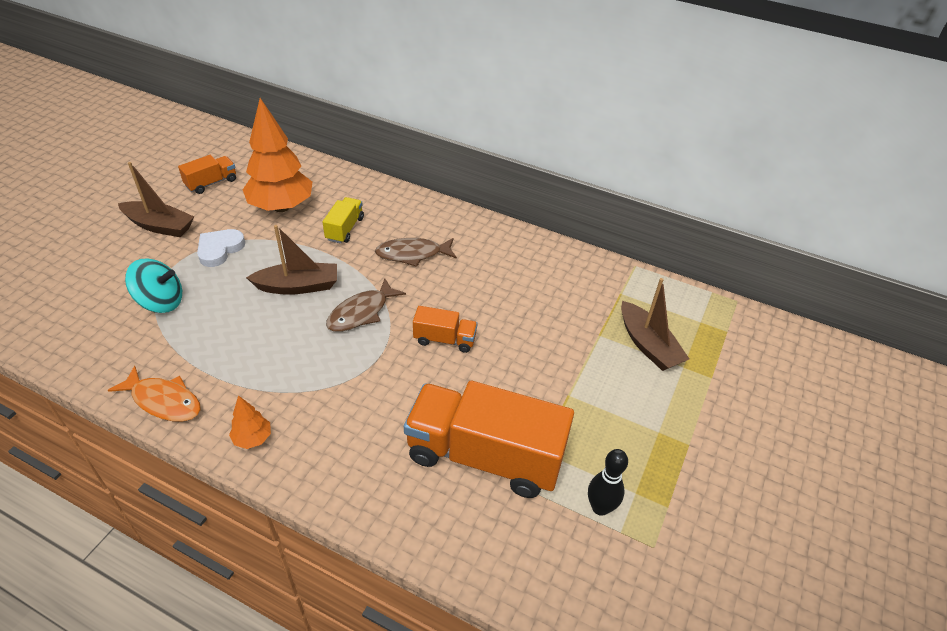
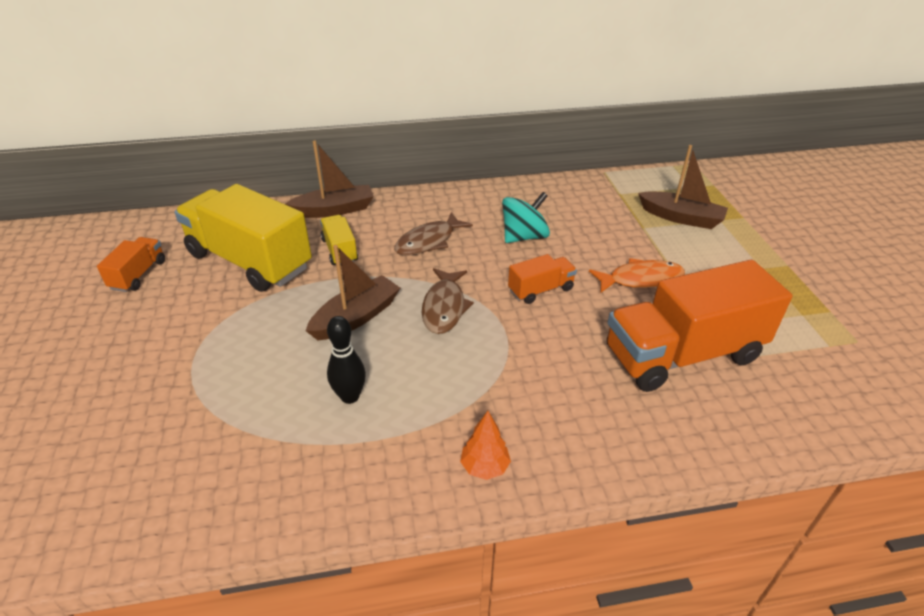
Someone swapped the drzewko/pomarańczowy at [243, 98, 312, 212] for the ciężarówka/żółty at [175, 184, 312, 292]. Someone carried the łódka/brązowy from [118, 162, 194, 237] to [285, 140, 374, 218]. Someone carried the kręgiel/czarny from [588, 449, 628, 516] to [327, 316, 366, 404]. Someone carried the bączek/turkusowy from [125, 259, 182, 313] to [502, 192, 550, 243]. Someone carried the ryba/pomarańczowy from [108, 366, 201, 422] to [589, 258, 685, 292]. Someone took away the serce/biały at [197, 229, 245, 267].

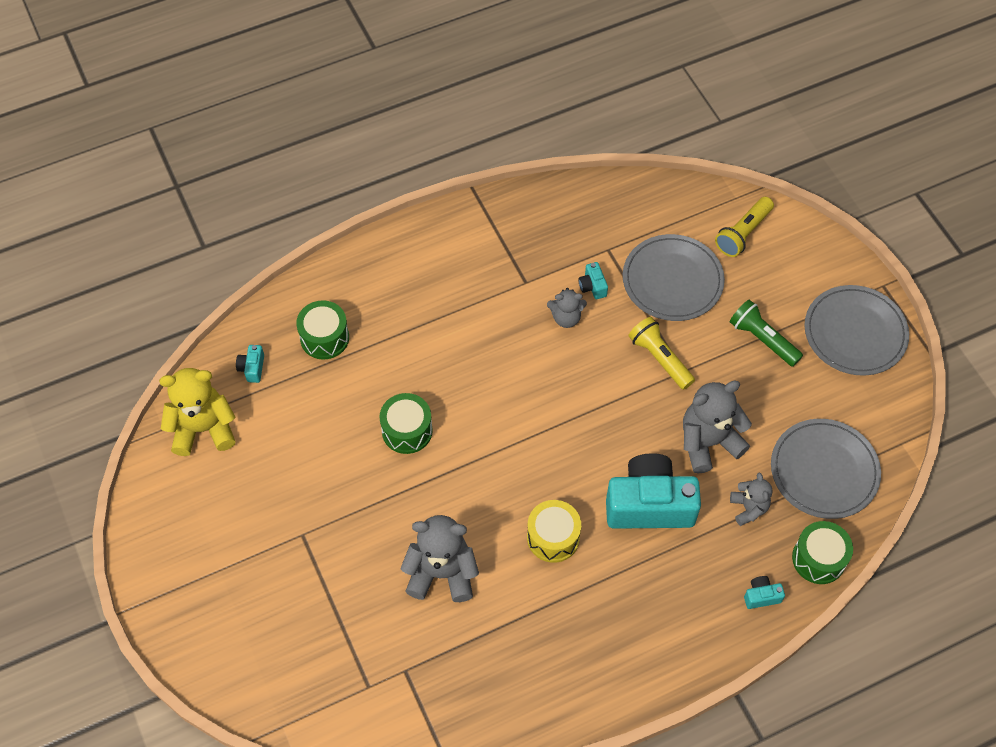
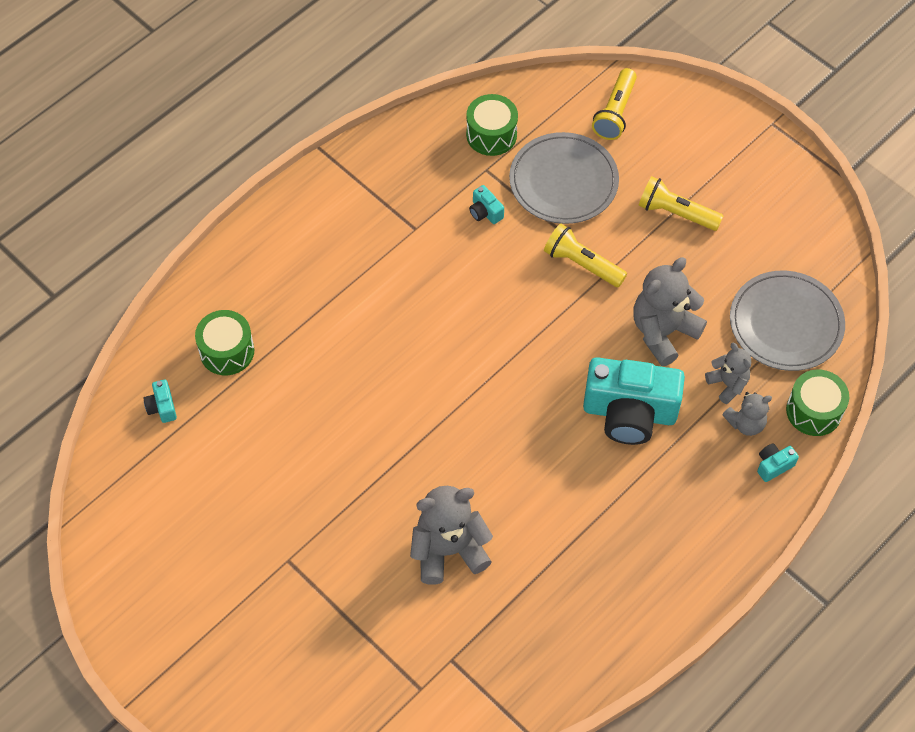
Someone carried the bęben/zielony from [379, 393, 433, 454] to [466, 94, 518, 156]. Someone rotated the aparat fotograficzny/turkusowy at [606, 453, 701, 529] by 150 degrees counterclockwise. Someone repainted the latarka/zielony at [730, 300, 803, 367], which became the latarka/żółty at [638, 176, 723, 231]. Someone carried the miś/szary from [547, 288, 587, 328] to [722, 392, 772, 436]. Someone took away the miś/żółty at [159, 368, 236, 456]. Someone took away the bęben/żółty at [527, 500, 581, 563]. Someone took away the talerz/szary at [804, 285, 909, 376].

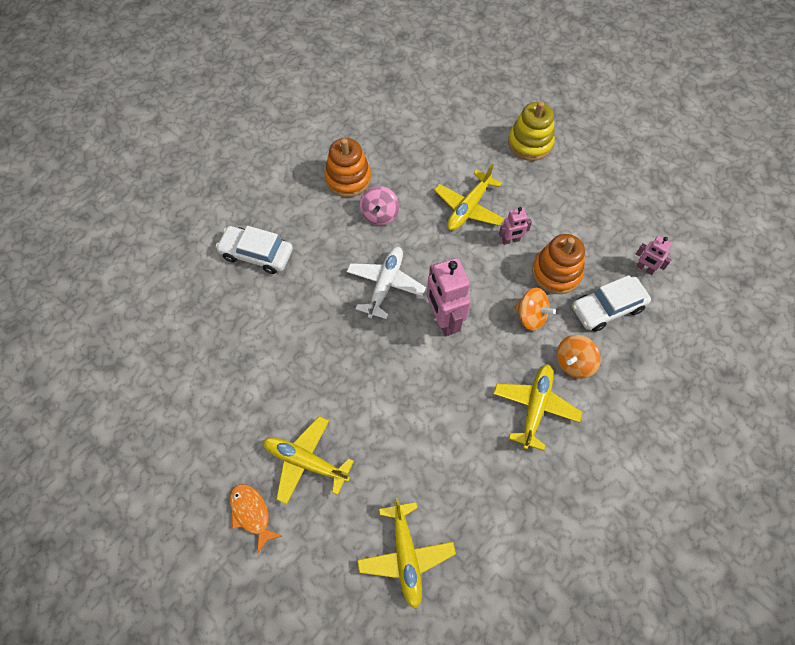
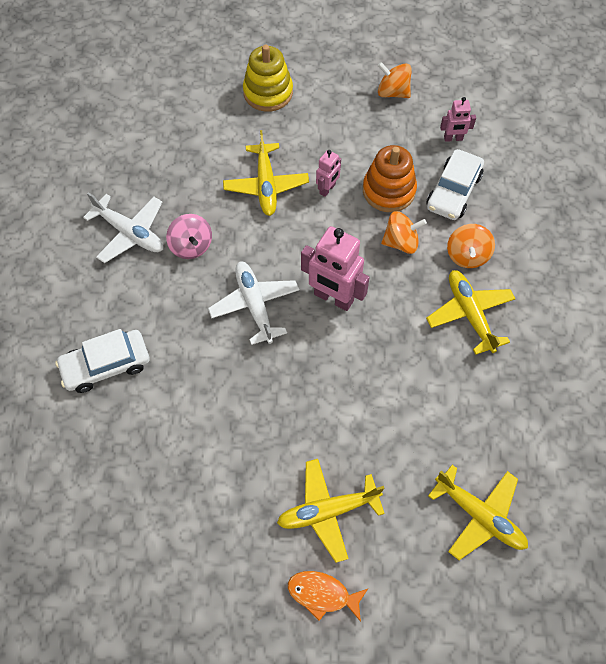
Someone swapped the zabawka nakładanka/pomarańczowy at [324, 138, 371, 197] for the samolot/biały at [83, 192, 163, 263]. Someone put down the bączek/pomarańczowy at [378, 62, 412, 98].

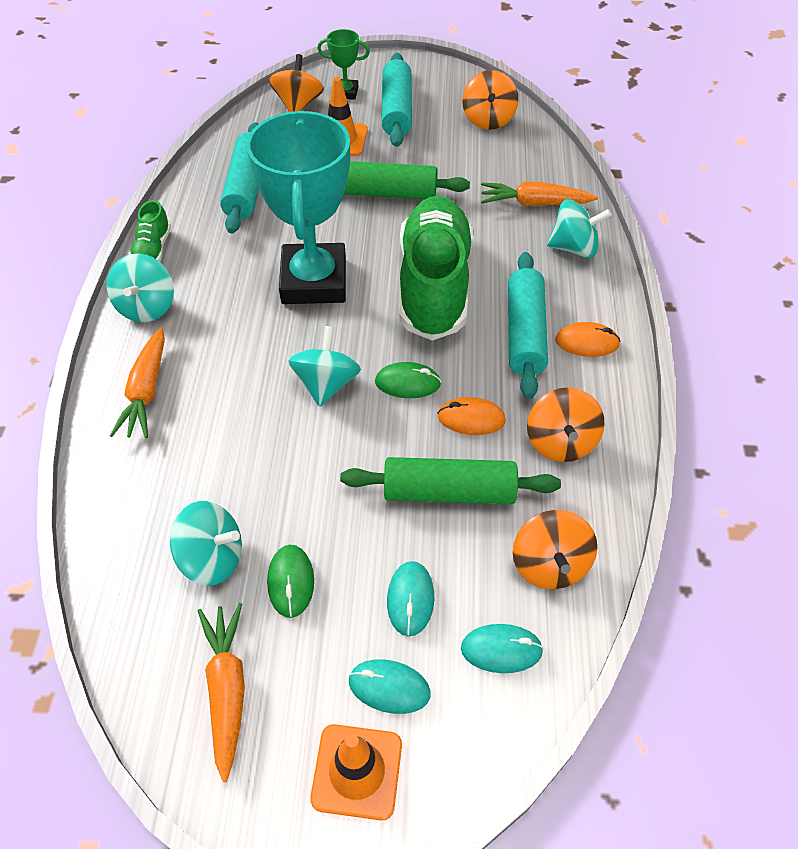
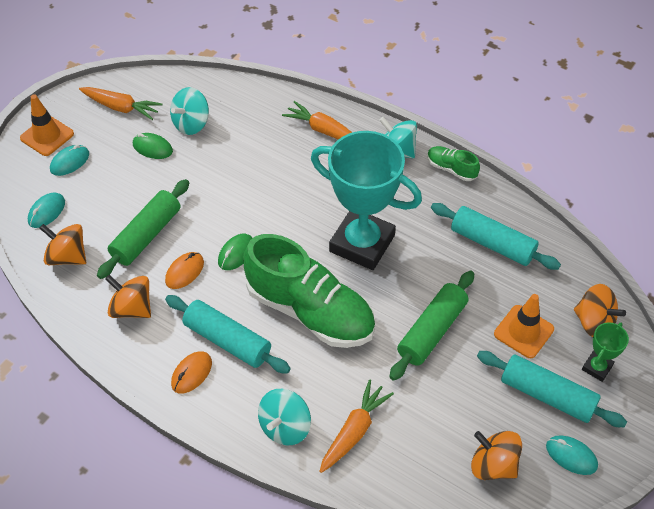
Someone carried the myszka/turkusowy from [387, 561, 434, 636] to [546, 436, 598, 475]. Someone took away the bączek/turkusowy at [288, 326, 361, 407].

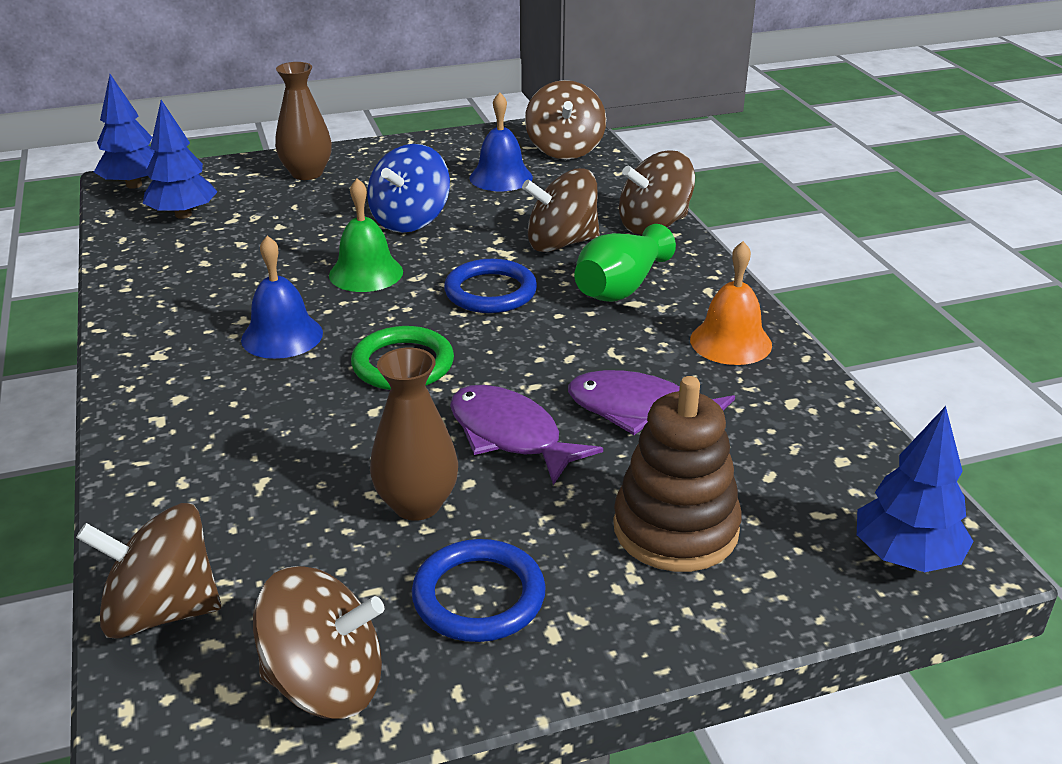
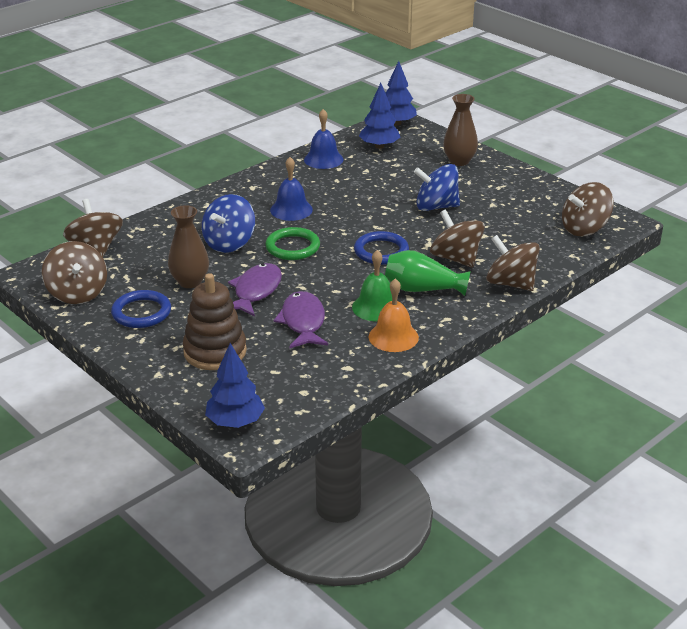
Someone put down the bączek/niebieski at [202, 194, 255, 253]. Someone carried the dzwonek/niebieski from [469, 92, 533, 191] to [304, 109, 343, 169]. Someone carried the dzwonek/zielony from [329, 178, 403, 292] to [352, 250, 392, 321].

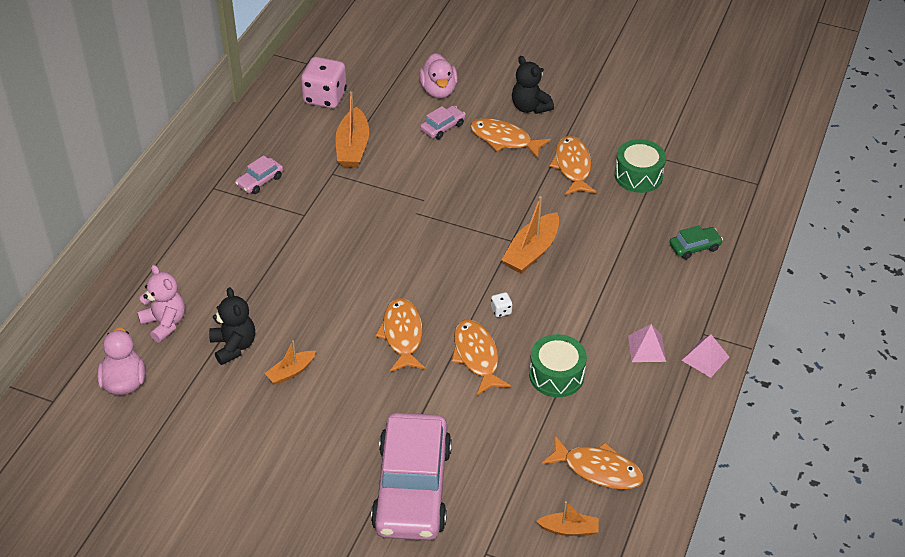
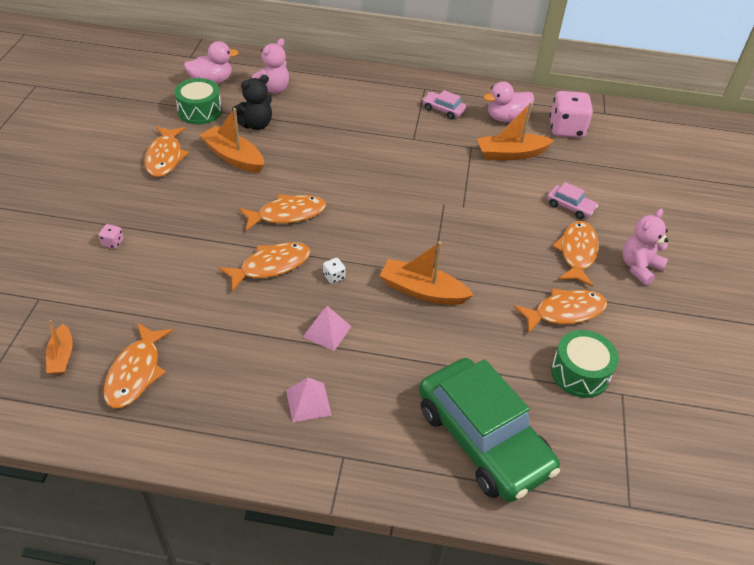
Someone swapped the samochód/różowy at [371, 413, 452, 540] for the kostka do gry/różowy at [99, 224, 124, 249]. Someone put down the ryba/pomarańczowy at [144, 126, 189, 177]. Someone carried the bęben/zielony from [529, 334, 587, 397] to [174, 78, 222, 125]. Someone scaled the łódka/pomarańczowy at [264, 340, 316, 385] by 1.68. Someone carried the piramida/różowy from [682, 334, 729, 378] to [303, 306, 352, 351]. Someone scaled the samochód/zielony at [669, 225, 723, 259] by 2.41. Someone carried the kaczka/różowy from [419, 53, 458, 98] to [483, 81, 534, 122]. Someone repainted the miś/czarny at [512, 56, 554, 114], which became the miś/różowy at [622, 209, 669, 286].

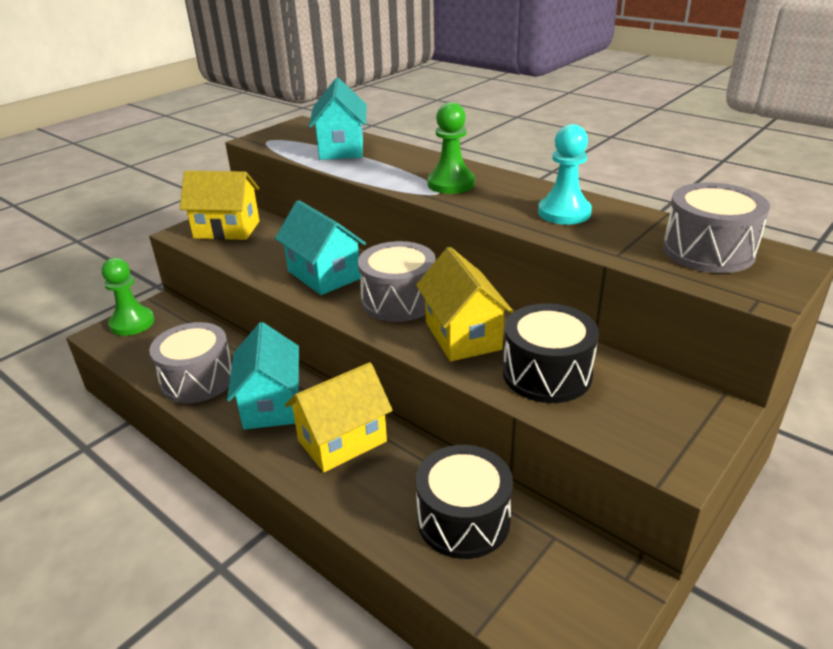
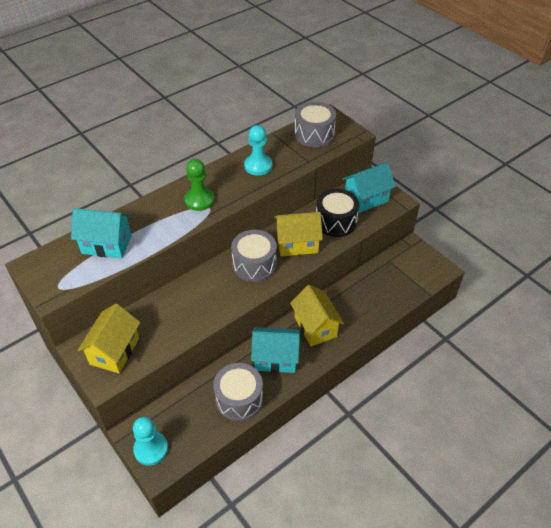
Someone repainted the pionek/zielony at [101, 258, 155, 336], which became the pionek/turkusowy at [133, 417, 168, 466]. Someone carried the domek/turkusowy from [275, 200, 366, 295] to [342, 162, 396, 213]. Someone took away the bęben/czarny at [416, 445, 513, 559].

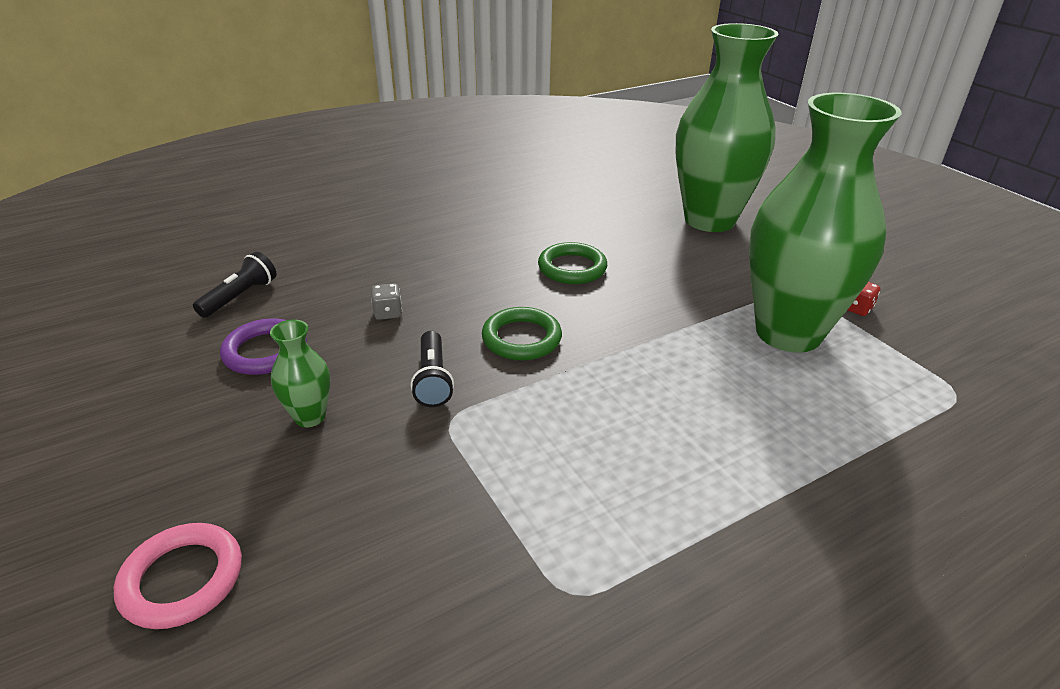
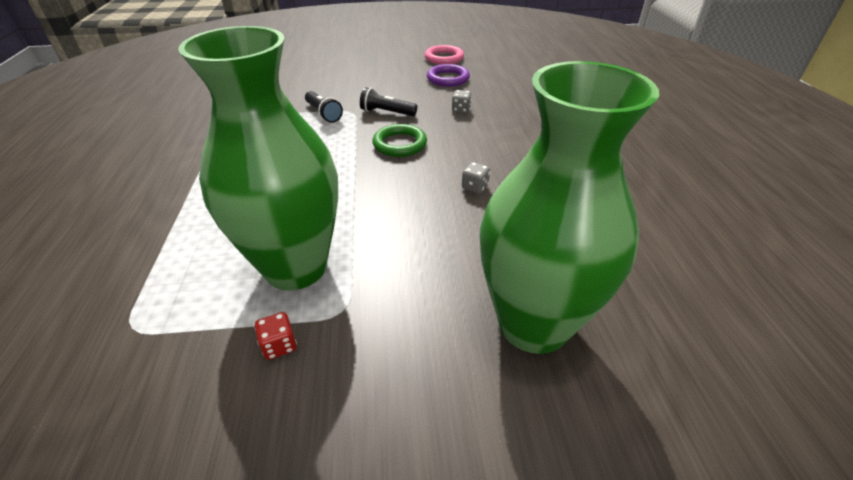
Someone carried the latarka/czarny from [193, 252, 276, 318] to [305, 91, 343, 123]. Someone carried the pierścień/różowy from [114, 523, 242, 629] to [425, 45, 464, 65]. Someone swapped the pierścień/zielony at [538, 242, 607, 284] for the kostka do gry/szary at [462, 162, 490, 194]. Someone took away the wazon/zielony at [270, 319, 330, 427].

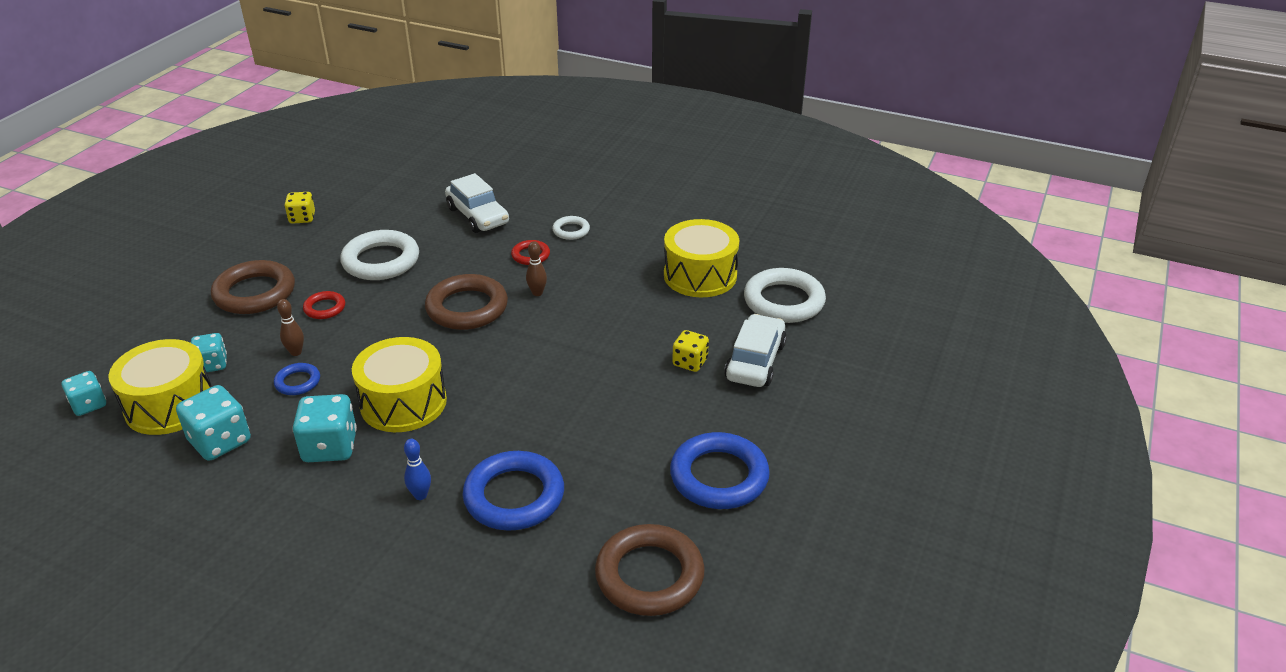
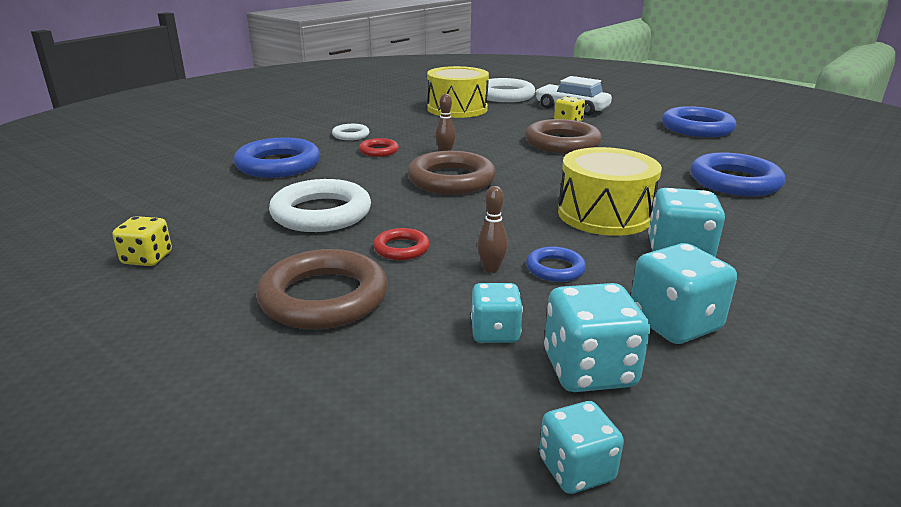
Someone swapped the samochód/biały at [445, 173, 509, 233] for the pierścień/niebieski at [234, 137, 320, 178]. Someone carried the pierścień/brązowy from [595, 524, 705, 616] to [525, 119, 602, 154]. Someone swapped the bęben/żółty at [109, 339, 212, 435] for the kostka do gry/turkusowy at [544, 283, 650, 392]. Someone took away the kręgiel/niebieski at [404, 439, 431, 500].

